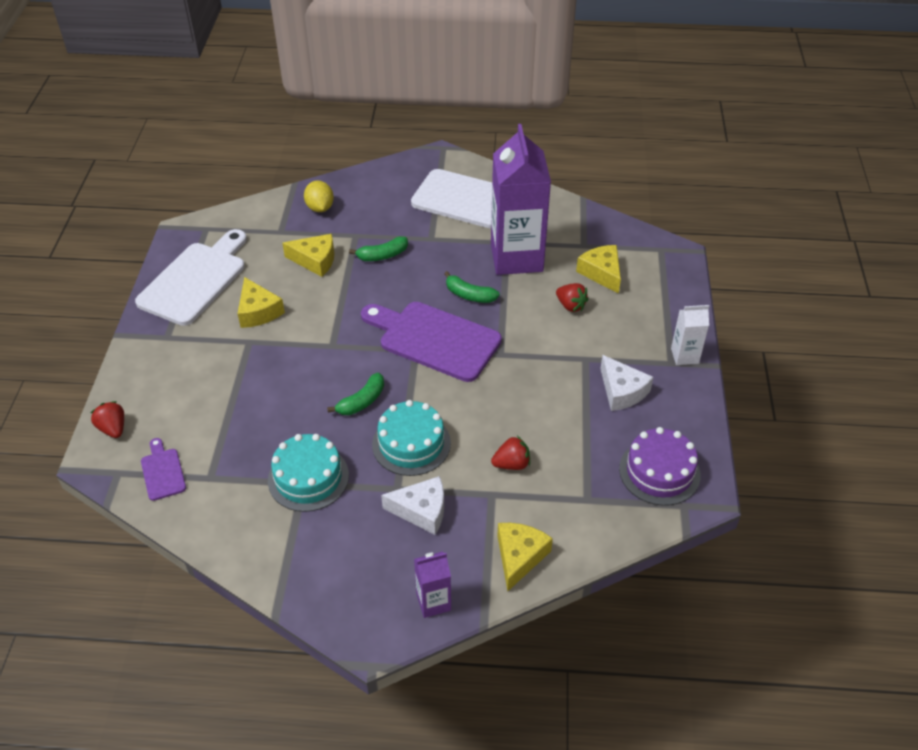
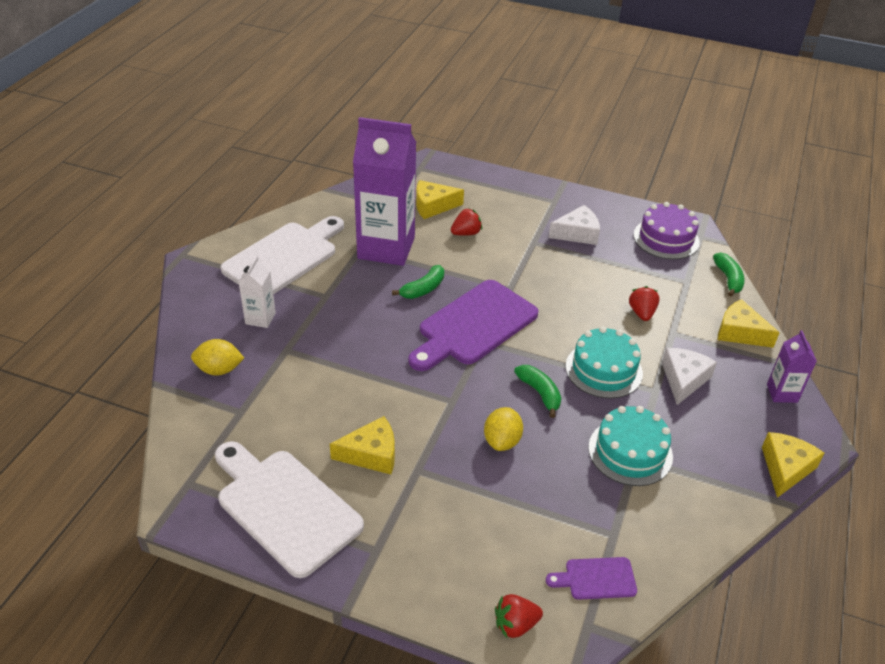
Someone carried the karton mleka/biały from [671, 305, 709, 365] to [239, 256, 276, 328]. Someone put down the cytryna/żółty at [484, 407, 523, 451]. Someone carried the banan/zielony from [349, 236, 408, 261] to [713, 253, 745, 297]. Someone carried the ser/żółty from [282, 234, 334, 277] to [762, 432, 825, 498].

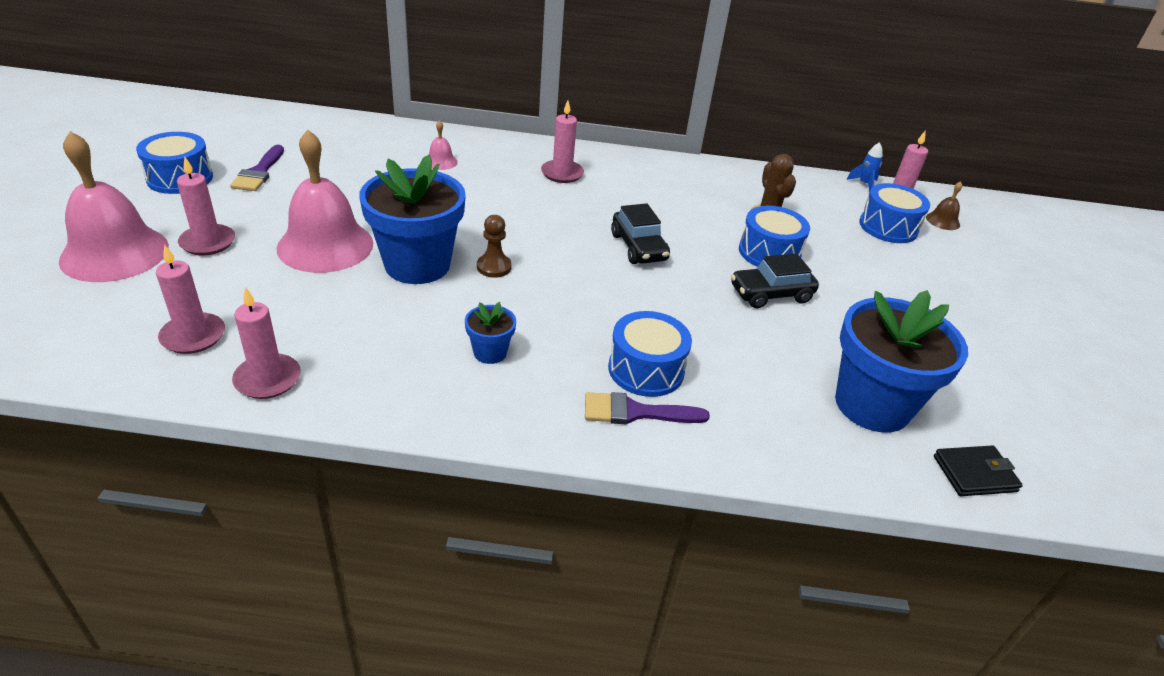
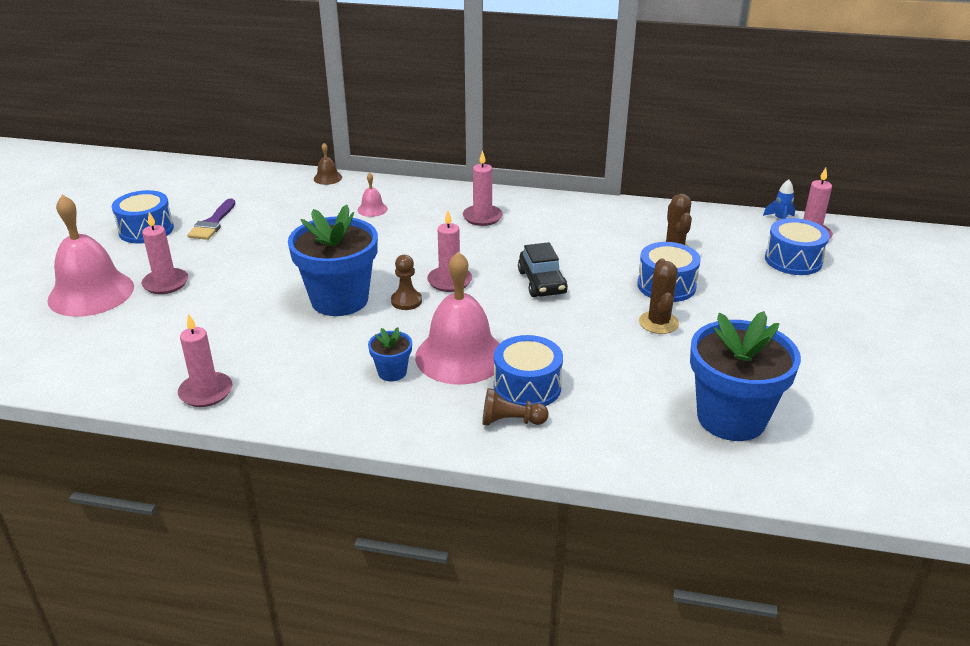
Someone carried the dzwonek/brązowy from [926, 182, 963, 230] to [314, 143, 342, 185]. Someone carried the dzwonek/różowy from [277, 130, 373, 273] to [415, 252, 500, 384]. Someone carried the świeca/różowy from [156, 244, 225, 354] to [427, 211, 472, 292]. Someone swapped the pędzel/fioletowy at [585, 392, 710, 424] for the pionek/brązowy at [483, 388, 549, 426]. Someone swapped the samochód/czarny at [731, 253, 819, 308] for the kaktus/brązowy at [639, 259, 679, 334]. Someone took away the portfel/czarny at [934, 445, 1023, 496].

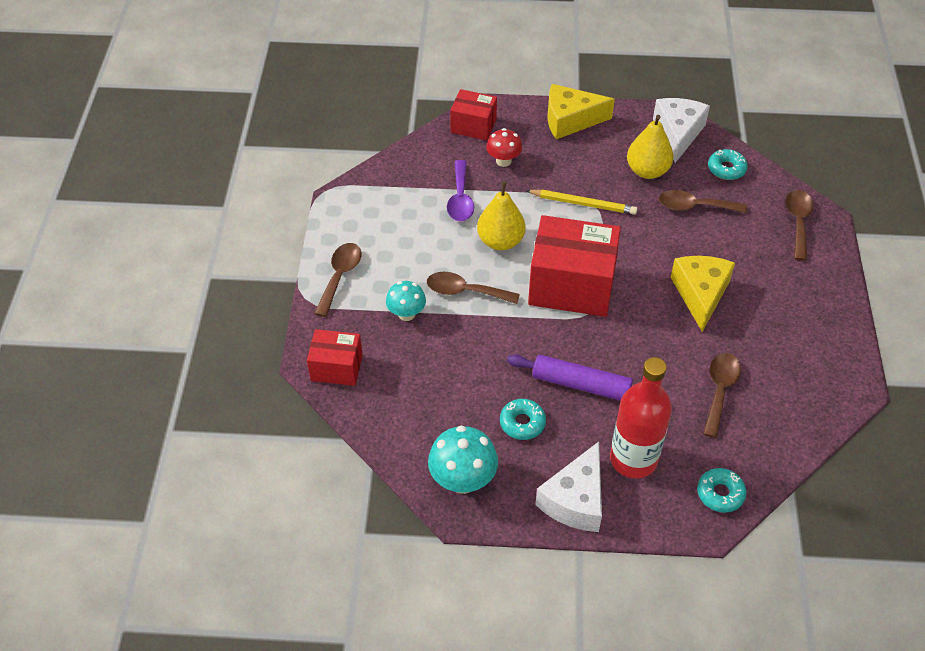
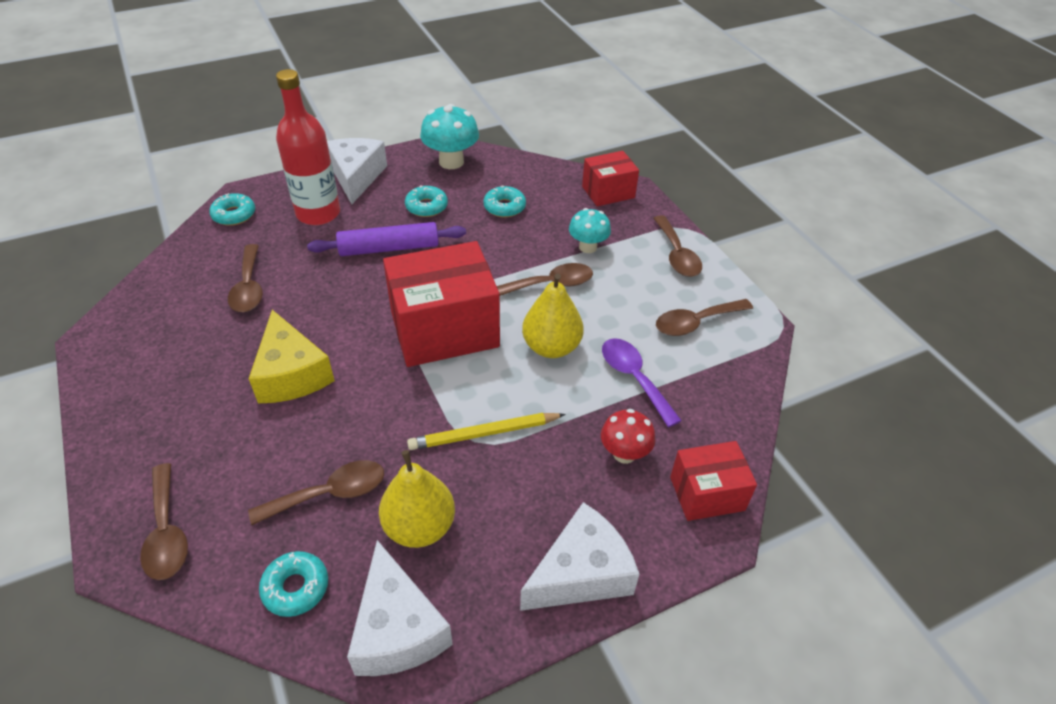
Someone put down the donut/turkusowy at [483, 185, 526, 218]. Someone repainted the ser/żółty at [547, 84, 615, 139], which became the ser/biały at [520, 502, 639, 611]. Someone put down the łyżka/brązowy at [656, 299, 753, 336].

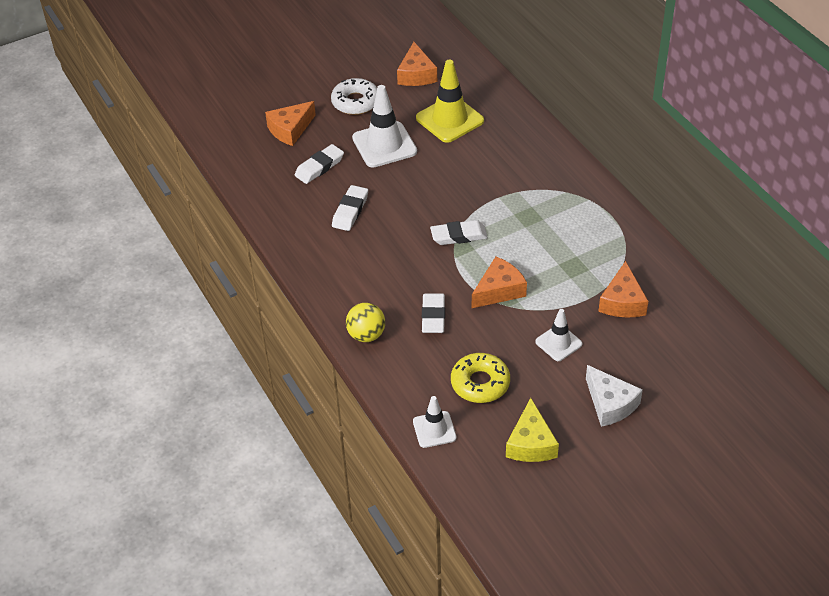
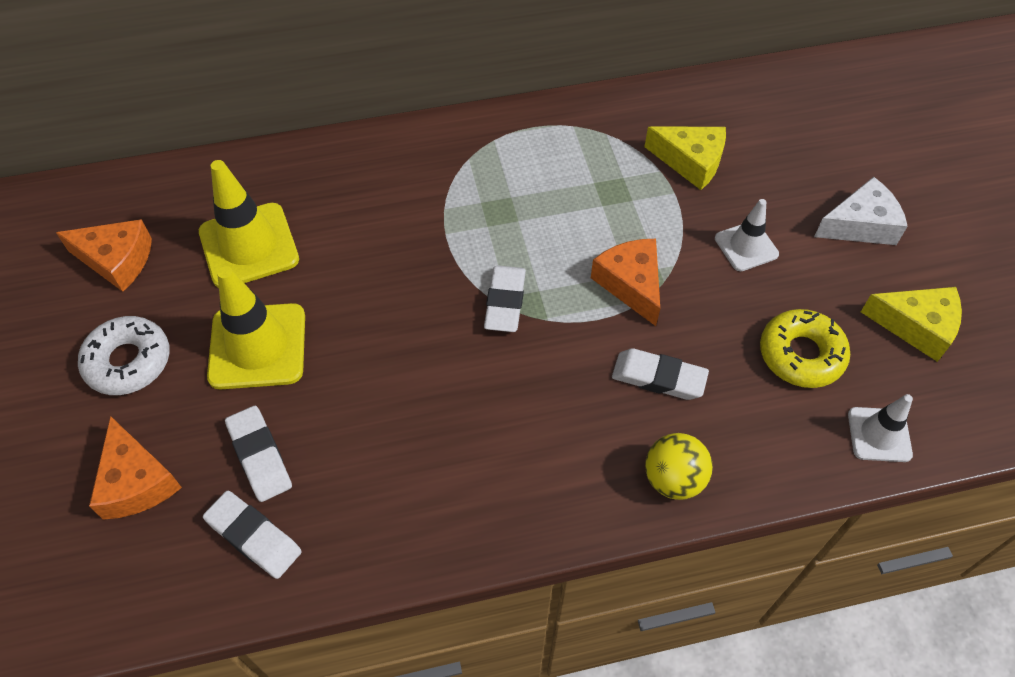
Someone carried the gumka do mazania/biały from [332, 185, 368, 231] to [203, 491, 302, 579]. Someone repainted the pachołek/biały at [352, 85, 417, 168], which became the pachołek/żółty at [207, 266, 305, 389]. Someone repainted the ser/pomarańczowy at [598, 261, 648, 318], which became the ser/żółty at [644, 127, 726, 190].

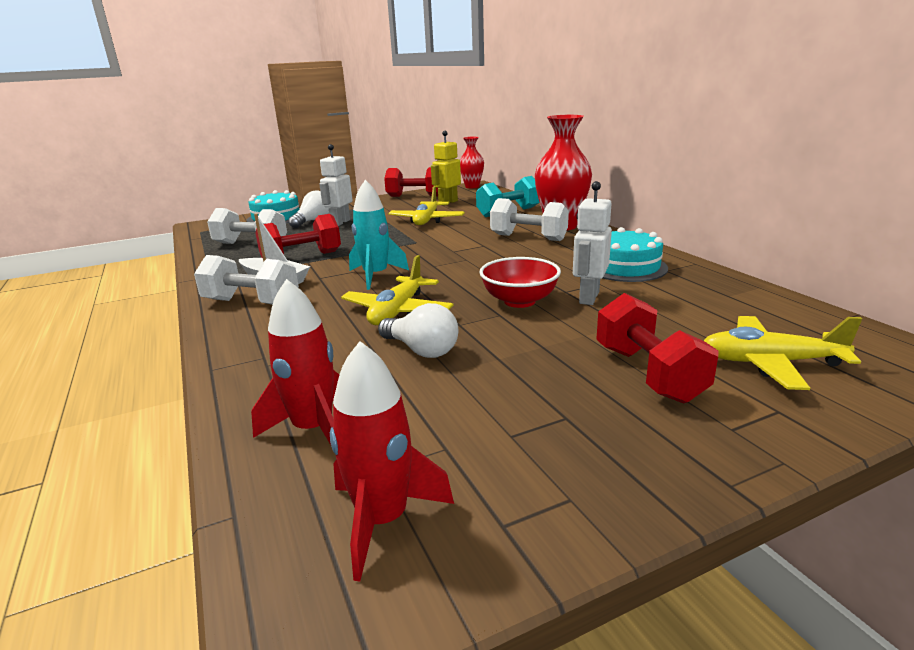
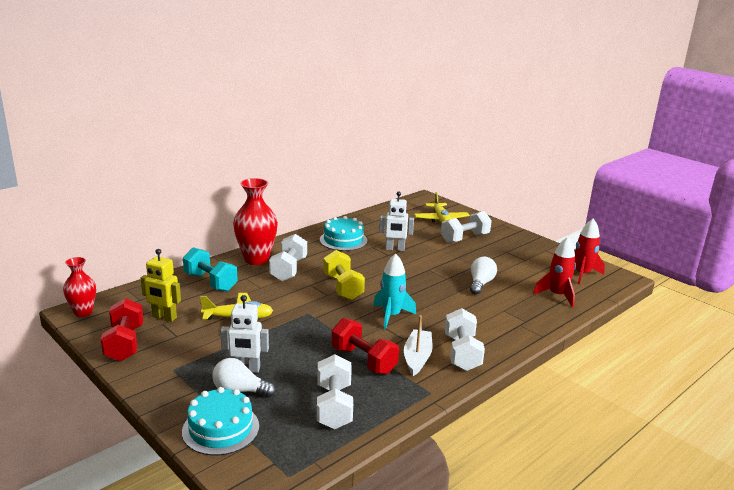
Someone put down the hantel/żółty at [323, 250, 365, 300]. Someone repainted the hantel/czerwony at [596, 293, 718, 403], which became the hantel/biały at [441, 211, 492, 243]. Someone took away the samolot/żółty at [341, 255, 453, 325]. Someone took away the miska/czerwony at [479, 257, 561, 308].

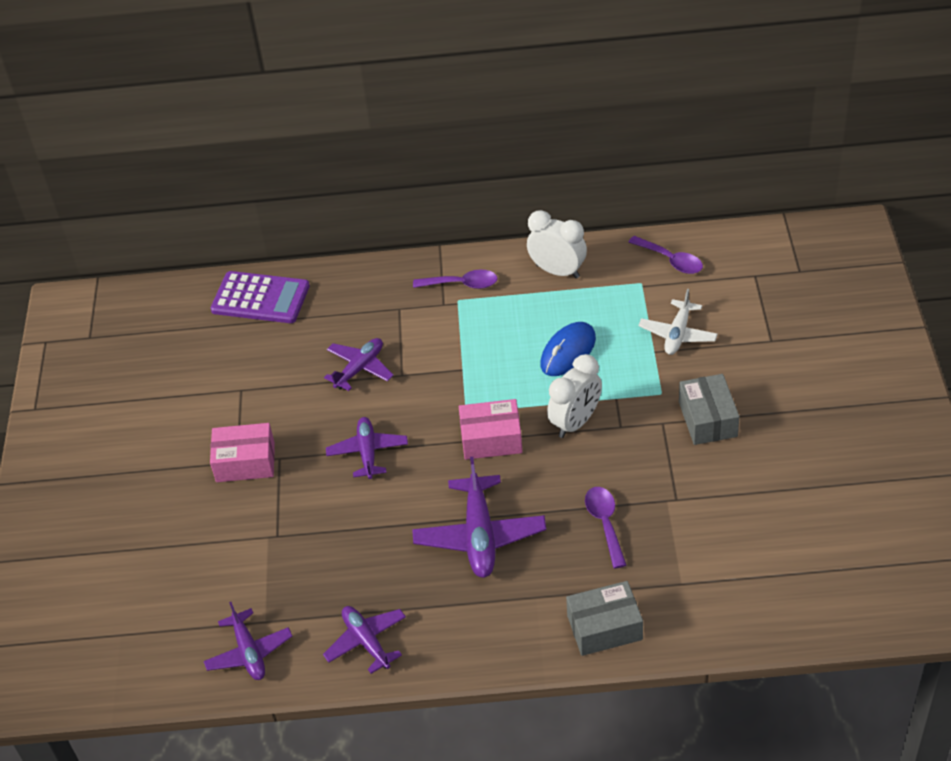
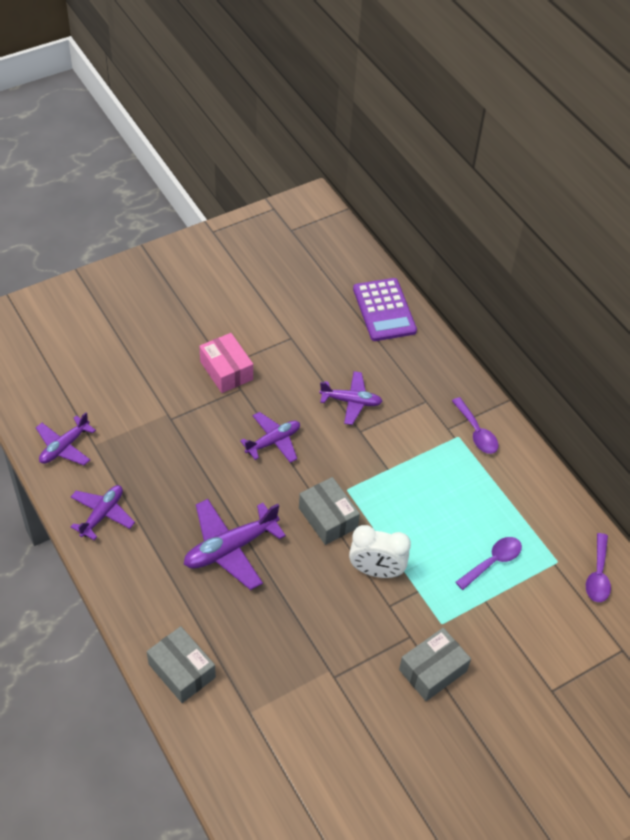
Someone repainted the pudełko/różowy at [459, 399, 523, 460], which became the pudełko/szary at [299, 477, 360, 545]. Someone carried the łyżka/fioletowy from [585, 487, 626, 569] to [455, 537, 522, 590]. Someone took away the budzik/biały at [527, 210, 587, 279]. Someone took away the myszka/niebieski at [540, 322, 596, 376]. Someone took away the samolot/biały at [639, 289, 718, 355].

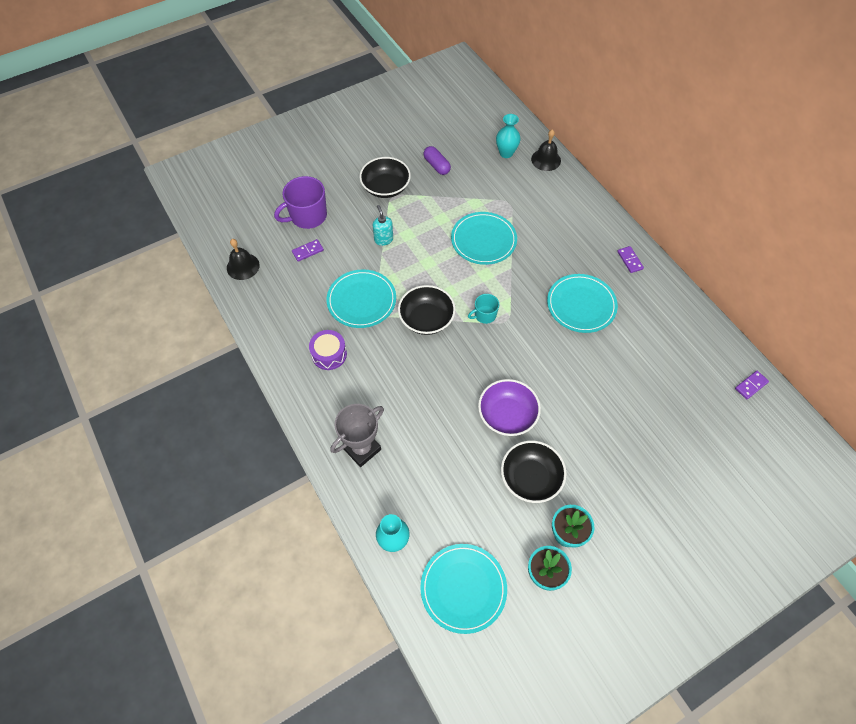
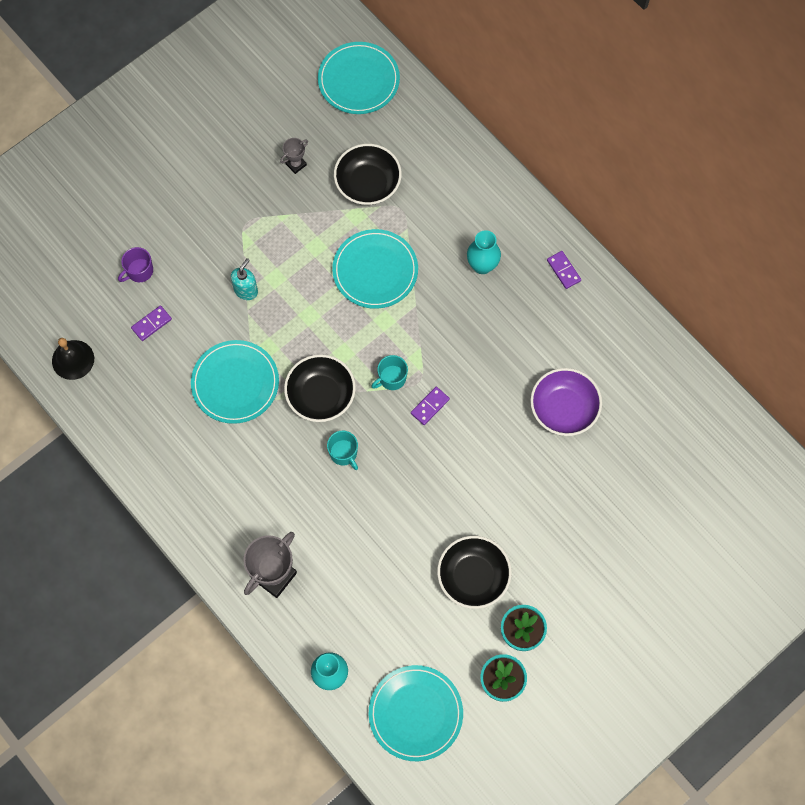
Someone scaled the kubek/fioletowy at [274, 176, 327, 229] by 0.55. Someone rotated the dozownik mydła/turkusowy at [373, 205, 393, 246] by 60 degrees clockwise. Someone swapped the kapsułka/fioletowy at [423, 146, 451, 175] for the puchar/szary at [280, 138, 308, 174]. Someone carried the talerz/turkusowy from [547, 274, 618, 333] to [318, 42, 400, 114]. Someone put down the kubek/turkusowy at [327, 431, 358, 470]. Someone carried the miska/czarny from [359, 157, 411, 198] to [334, 144, 402, 205]. Someone carried the kostka domina/fioletowy from [735, 371, 769, 399] to [411, 387, 450, 425]. Someone carried the wazon/turkusowy from [496, 114, 521, 158] to [467, 230, 501, 274]. Someone carried the miska/fioletowy from [478, 379, 541, 436] to [530, 368, 602, 436]. Someone took away the bęben/fioletowy at [309, 330, 347, 370]. Someone took away the dzwonek/czarny at [531, 129, 561, 171].

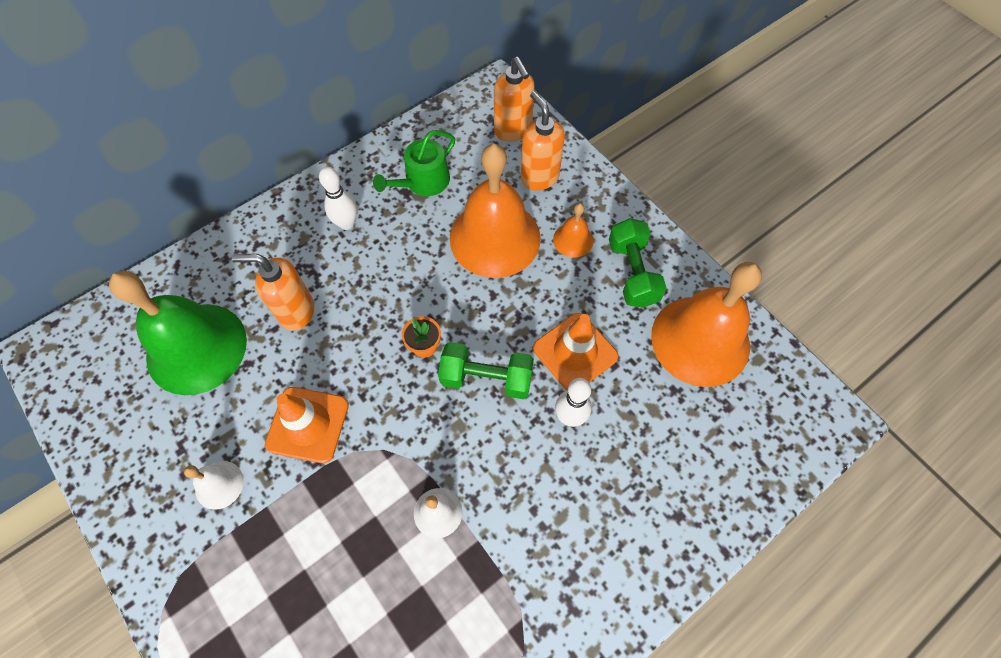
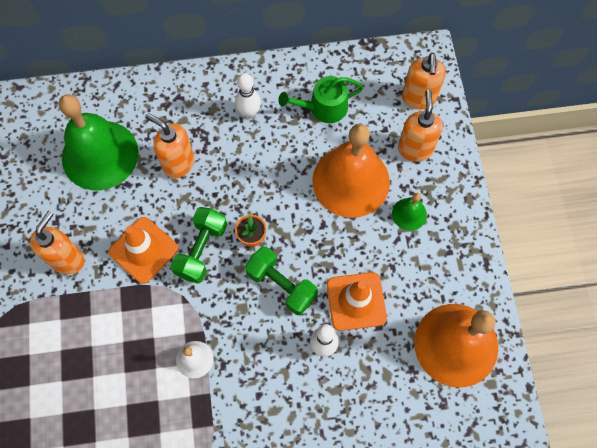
Someone swapped the dzwonek/biały at [184, 461, 244, 510] for the dozownik mydła/pomarańczowy at [30, 211, 85, 274]. Someone carried the hantel/zielony from [609, 218, 667, 308] to [171, 207, 227, 284]. Someone repainted the dzwonek/pomarańczowy at [553, 203, 593, 258], which became the dzwonek/zielony at [392, 193, 427, 231].

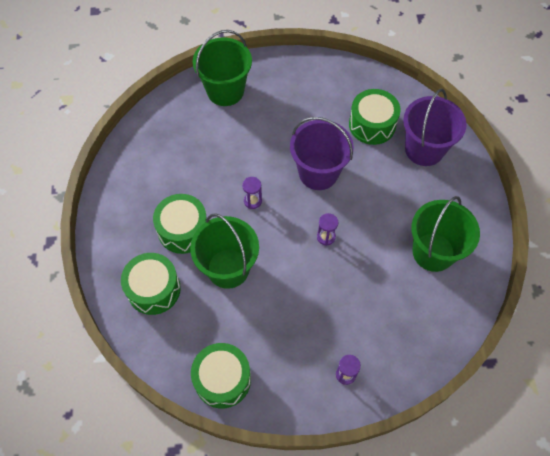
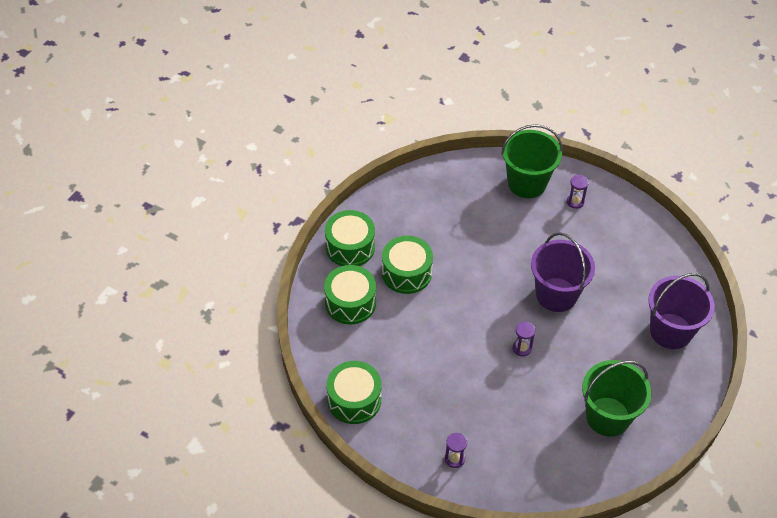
Someone carried the bęben/zielony from [349, 89, 400, 145] to [325, 210, 375, 266]. Someone carried the klepsydra/fioletowy from [242, 177, 262, 209] to [567, 175, 589, 209]. Someone took away the wiadro/zielony at [190, 213, 259, 289].

